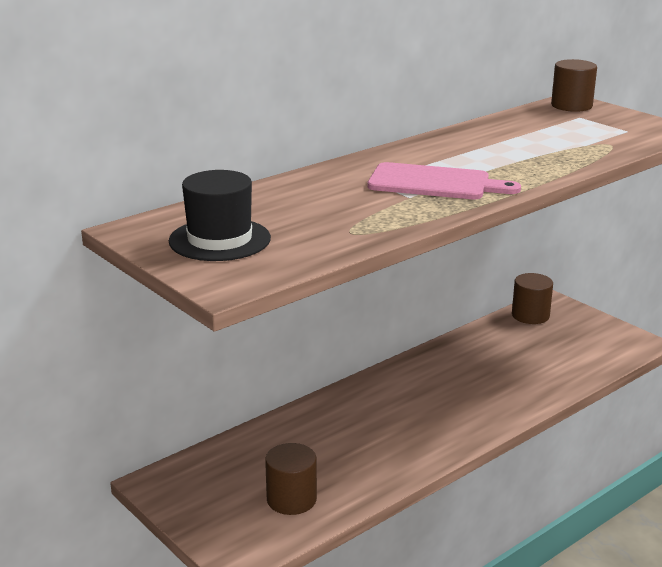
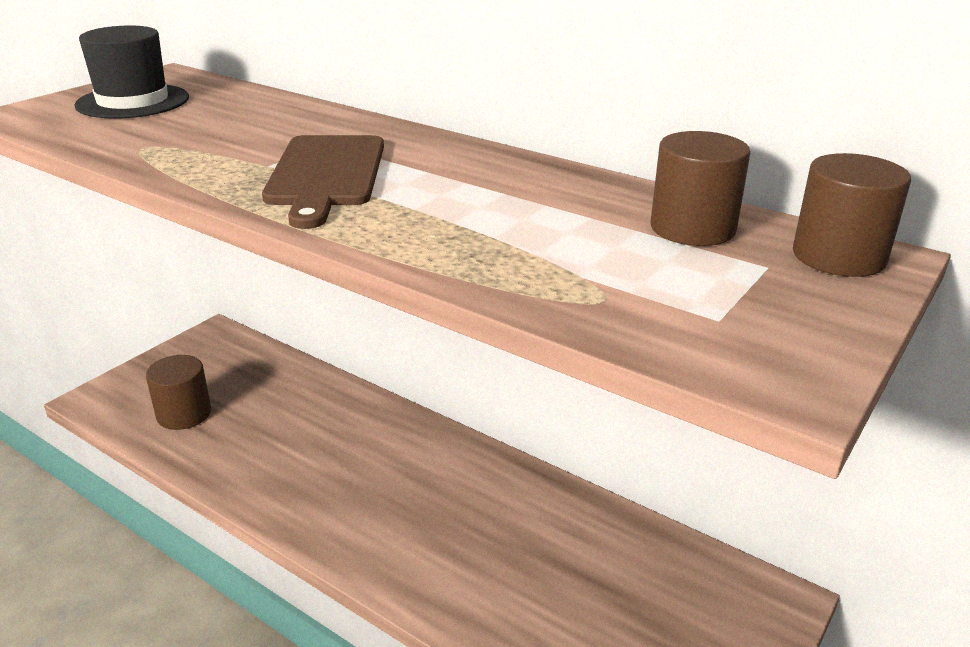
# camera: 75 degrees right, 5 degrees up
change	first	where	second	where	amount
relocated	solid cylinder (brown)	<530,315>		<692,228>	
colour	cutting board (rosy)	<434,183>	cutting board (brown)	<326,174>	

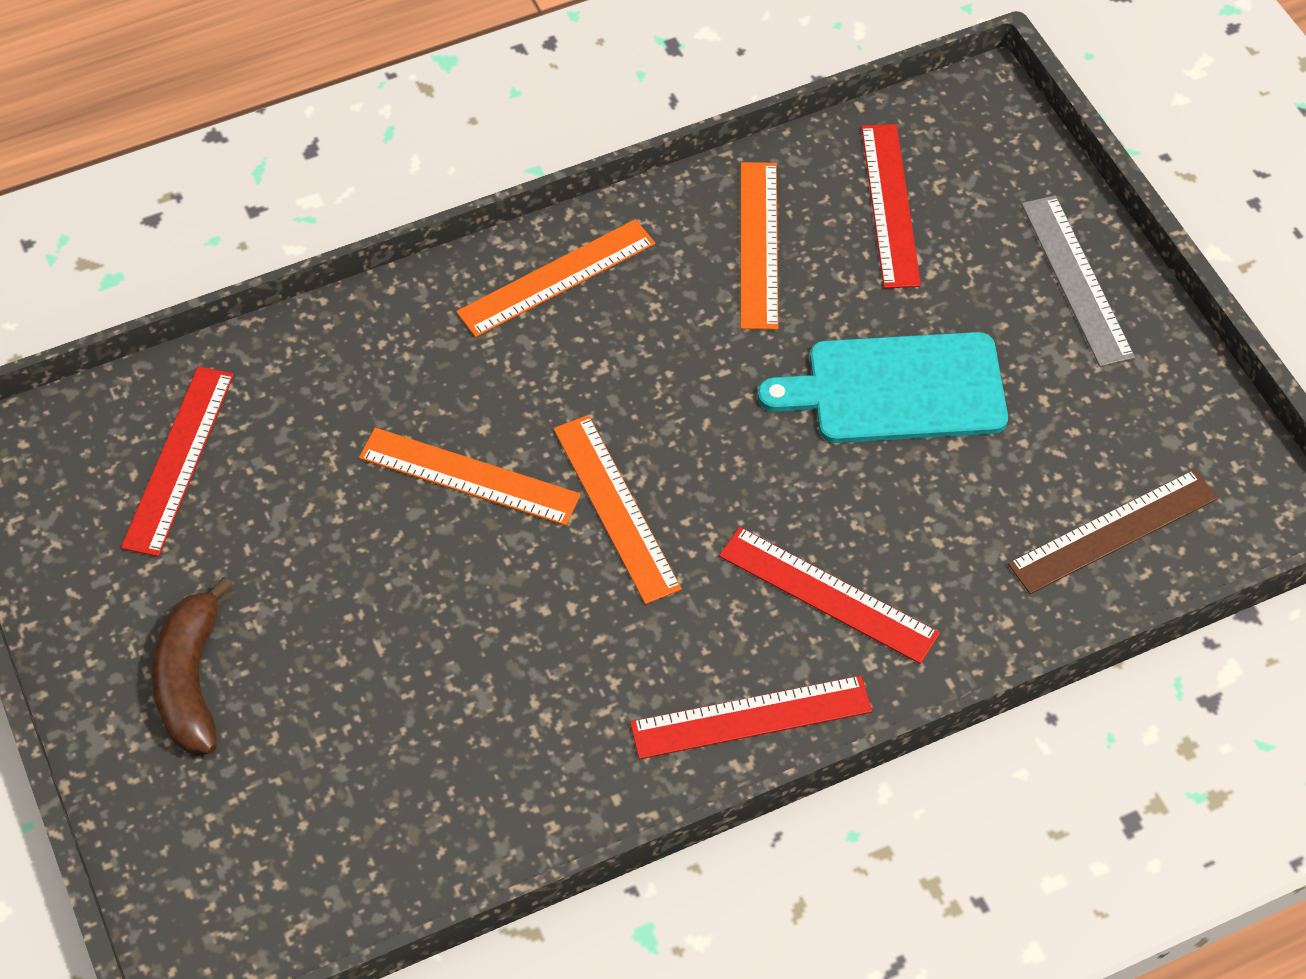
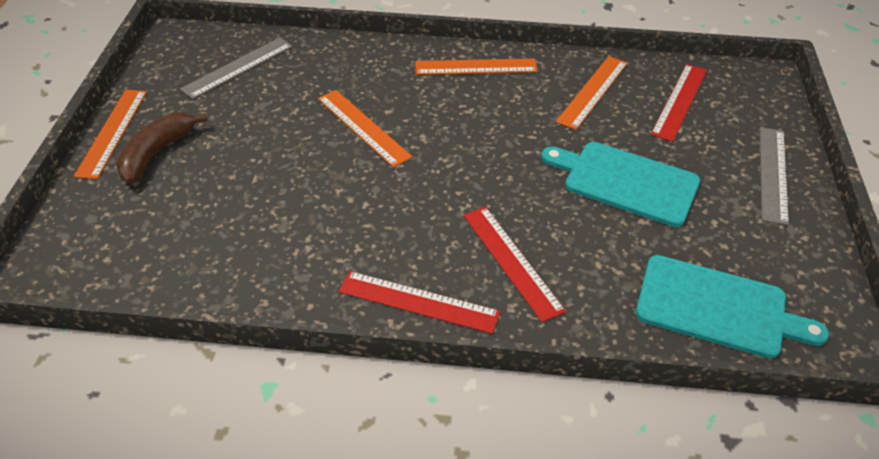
# camera: 30 degrees right, 10 degrees down
change	first	where	second	where	amount
relocated	ruler (orange-coloured)	<616,508>		<112,132>	
exchanged	ruler (brown)	<1113,531>	cutting board (aqua)	<718,308>	
colour	ruler (crimson)	<179,460>	ruler (gray)	<238,67>	

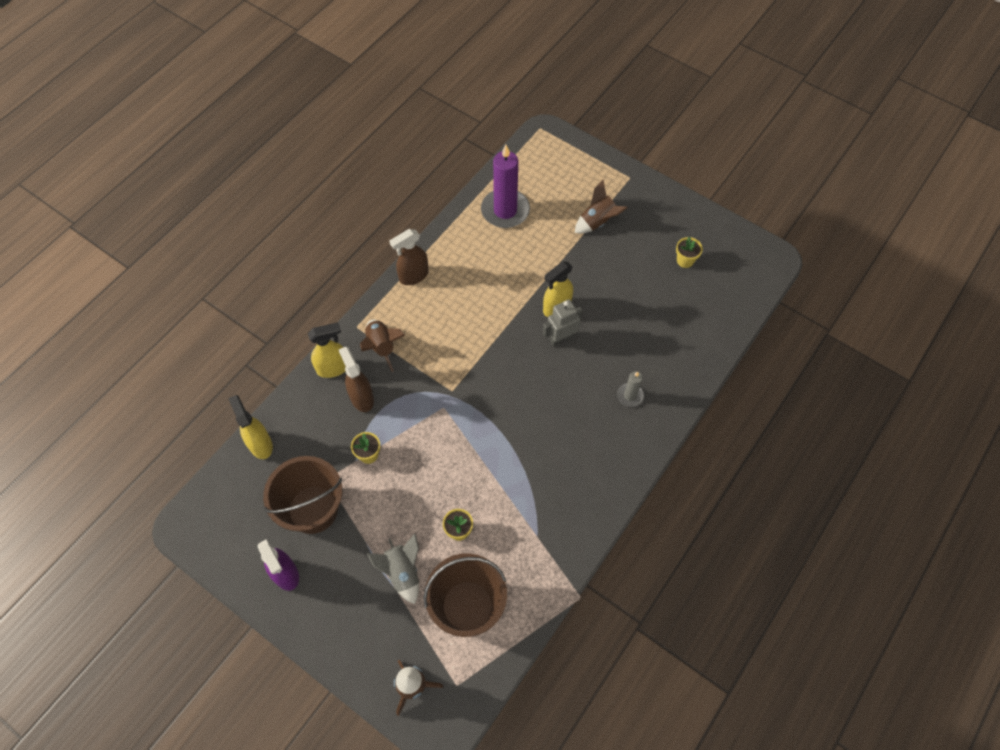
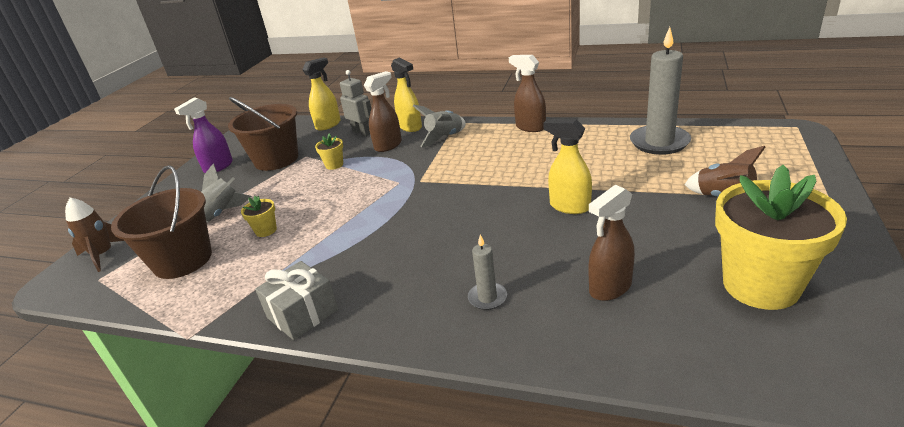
# camera: 75 degrees right, 30 degrees down
change	first	where	second	where	amount
appeared			present (gray)	<302,313>	
appeared			spray bottle (brown)	<610,288>	
relocated	toy robot (gray)	<561,338>		<362,132>	
colour	toy rocket (brown)	<381,347>	toy rocket (gray)	<444,137>	
colour	candle (violet)	<505,210>	candle (gray)	<659,142>	
size	plant pot (golden)	<685,260>		<760,285>	x2.43

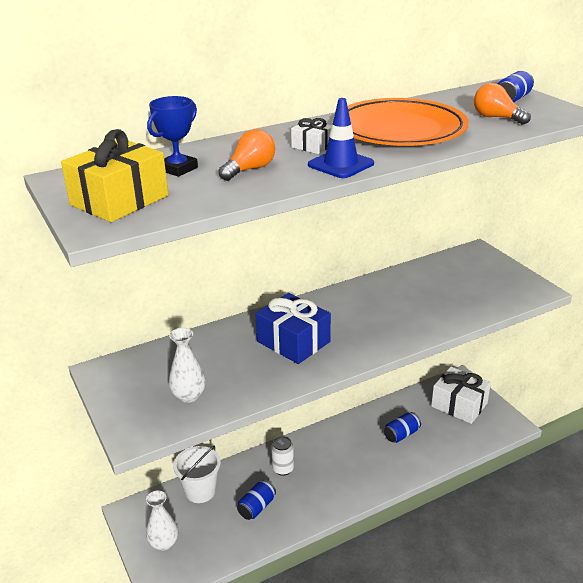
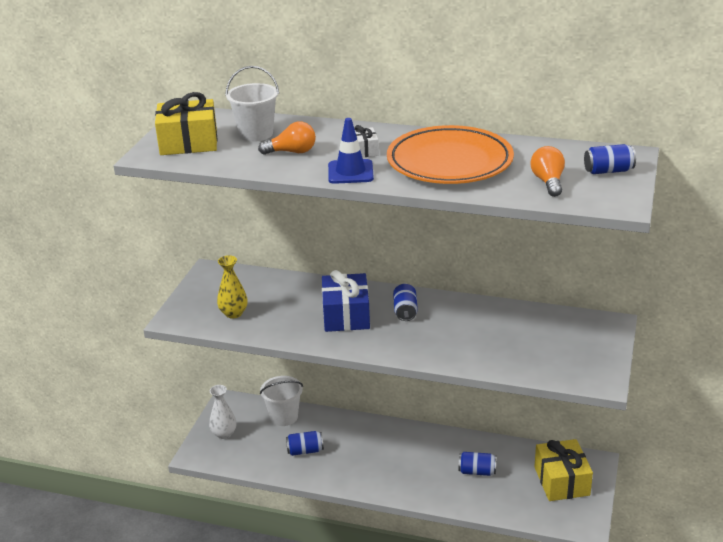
# camera: 45 degrees right, 0 degrees up
change	first	where	second	where	amount
missing	tin (snow-white)	<283,469>			
appeared			tin (blue)	<405,311>	
exchanged	award cup (blue)	<178,169>	pail (snow-white)	<256,134>	
colour	tall vase (snow-white)	<189,396>	tall vase (golden)	<233,313>	
colour	present (snow-white)	<459,405>	present (golden)	<561,481>	

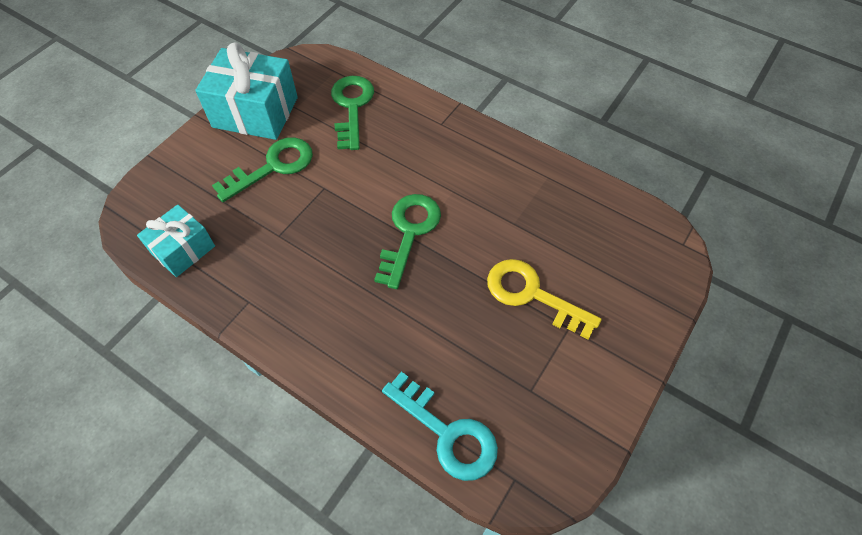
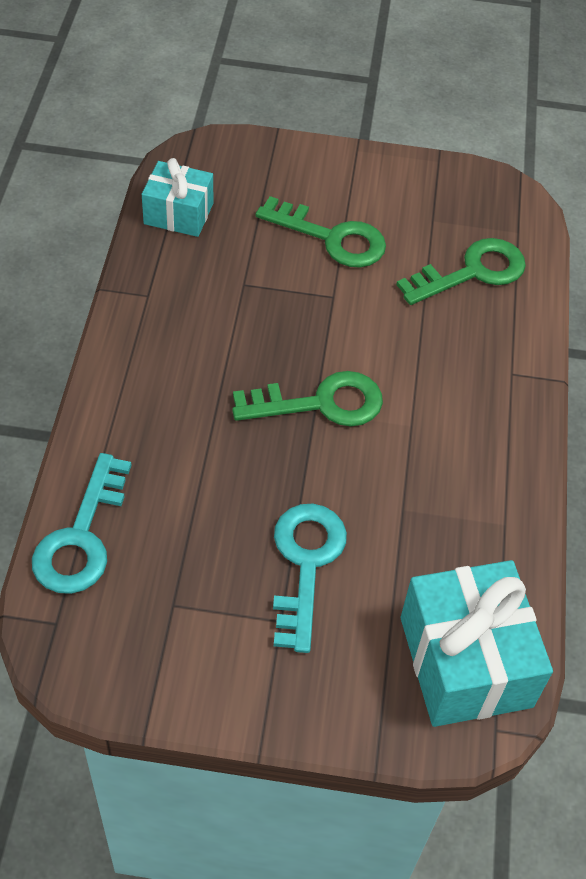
# camera: 60 degrees right, 5 degrees down
change	first	where	second	where	amount
relocated	present (aqua)	<255,112>		<465,661>	
colour	latchkey (golden)	<532,295>	latchkey (aqua)	<305,564>	

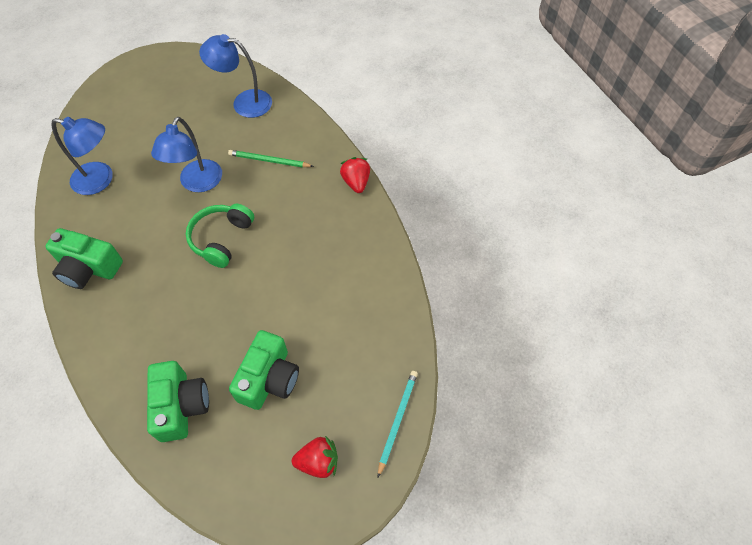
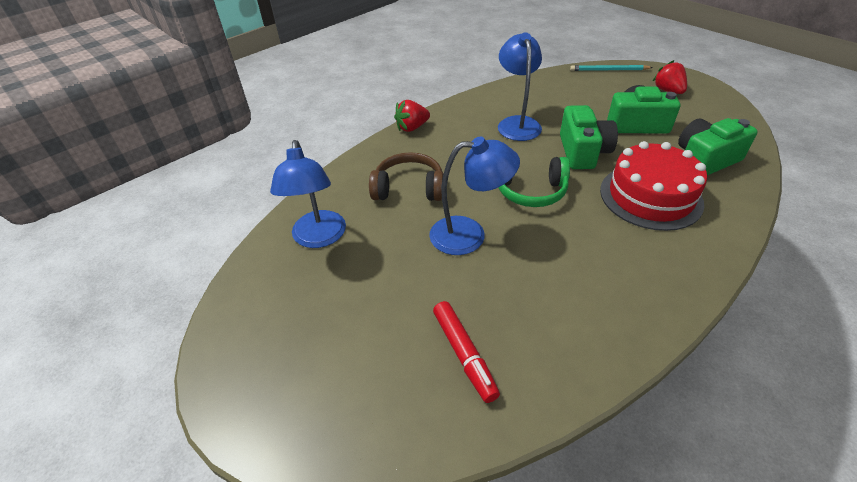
# camera: 105 degrees left, 15 degrees down
change	first	where	second	where	amount
appeared			marker (crimson)	<464,354>	
appeared			layer cake (crimson)	<650,196>	
relocated	photo camera (emerald)	<89,268>		<583,152>	
relocated	desk lamp (blue)	<100,180>		<517,123>	
exchanged	lead pencil (emerald)	<269,161>	headset (brown)	<409,188>	

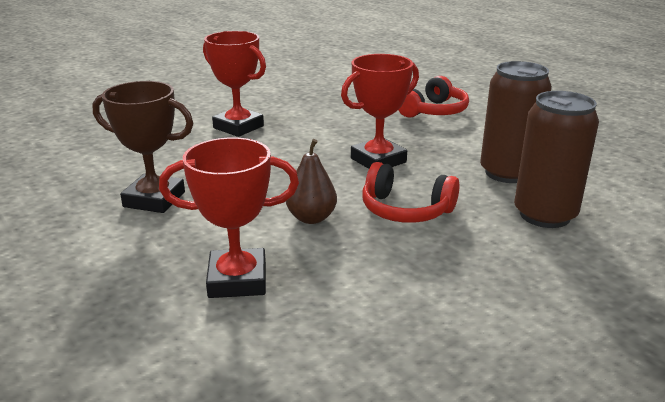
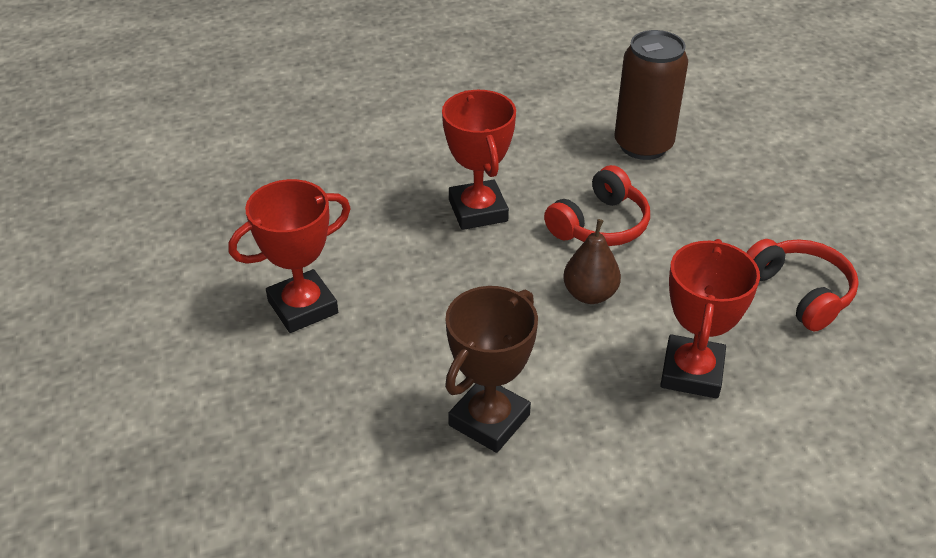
# camera: 70 degrees left, 15 degrees up
change	first	where	second	where	amount
missing	tin (brown)	<507,173>			
relocated	headset (crimson)	<434,111>		<800,292>	

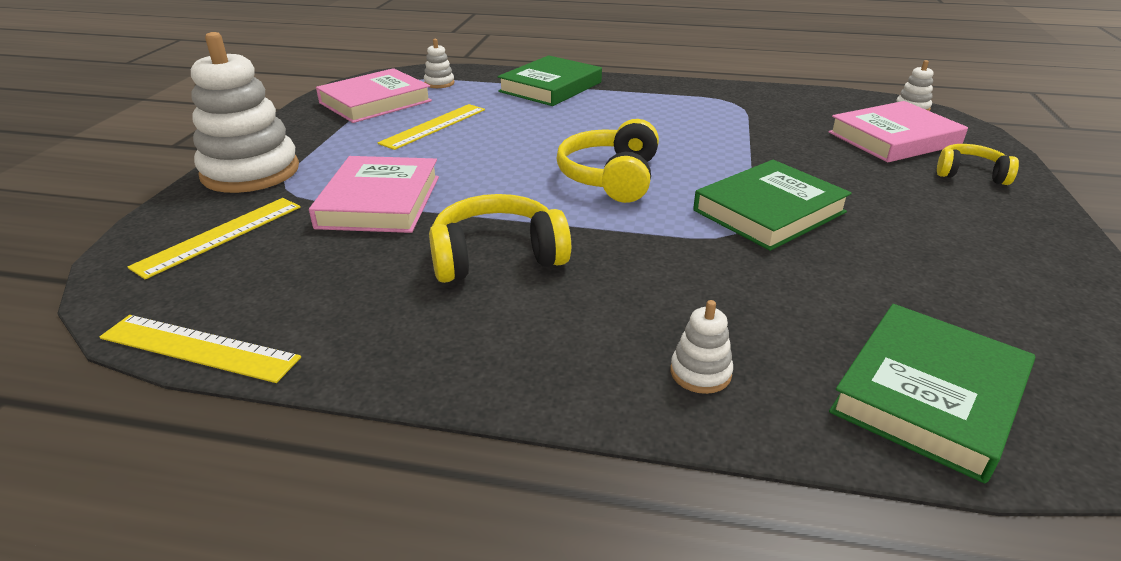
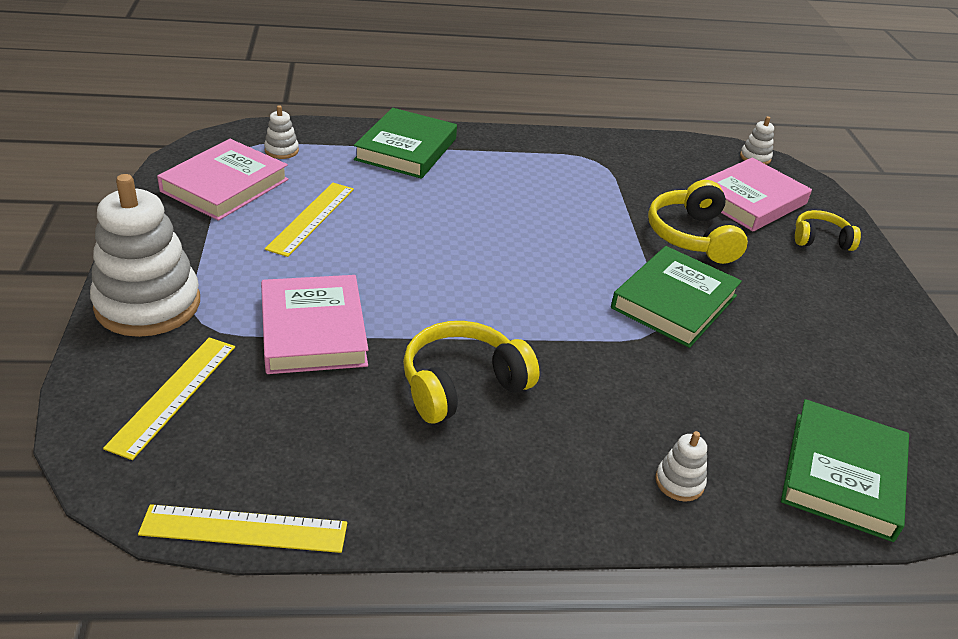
# camera: 20 degrees left, 5 degrees up
change	first	where	second	where	amount
relocated	headset (golden)	<611,178>		<692,236>	

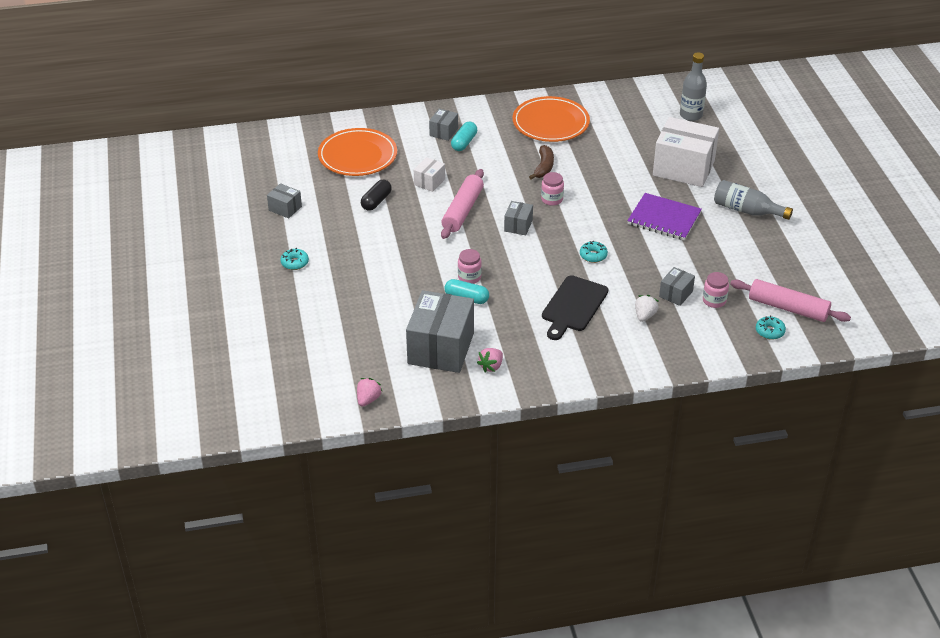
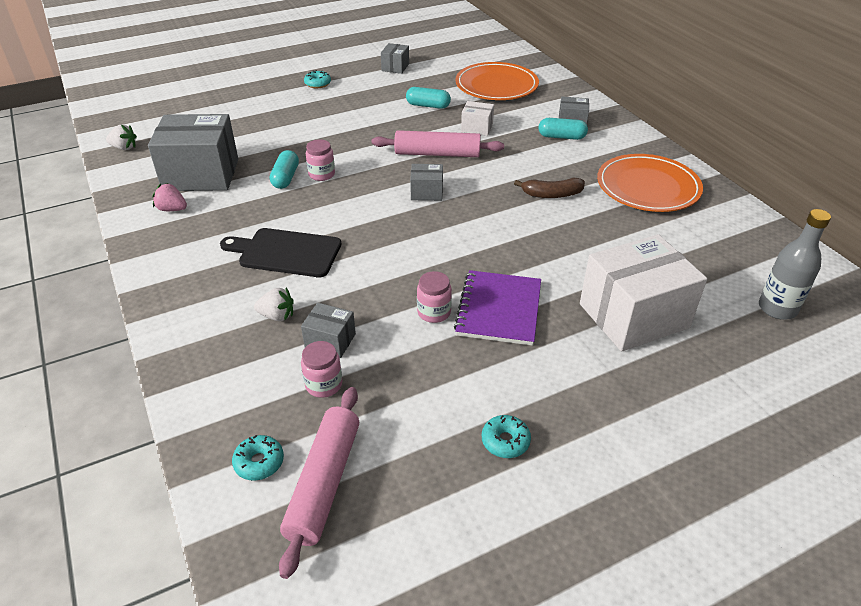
# camera: 75 degrees right, 0 degrees up
change	first	where	second	where	amount
missing	drink bottle (gray)	<747,210>			
relocated	jar (rosy)	<552,199>		<434,312>	
relocated	glazed donut (aqua)	<593,255>		<505,441>	
colour	strawberry (rosy)	<368,399>	strawberry (snow-white)	<124,148>	
colour	pill (jet-black)	<376,201>	pill (aqua)	<428,106>	
spun	parcel (snow-white)	<683,168>		<633,316>	60 degrees clockwise

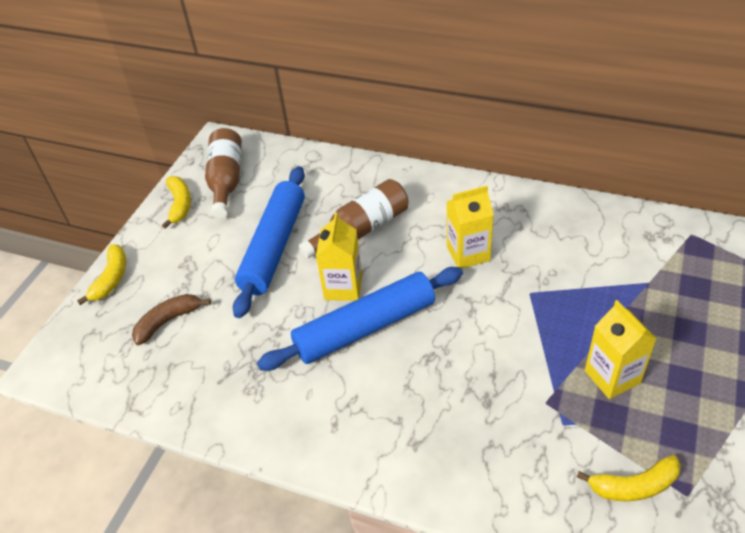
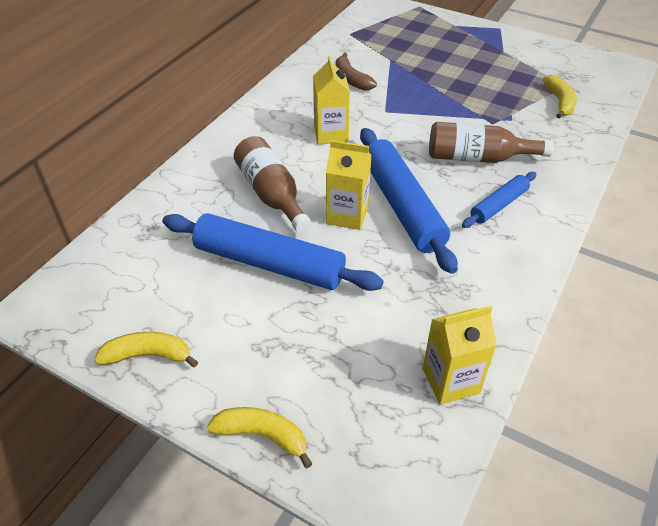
# camera: 85 degrees left, 0 degrees up
change	first	where	second	where	amount
appeared			pastry roller (blue)	<499,205>	
relocated	banana fruit (brown)	<168,321>		<351,79>	
relocated	drink bottle (brown)	<226,181>		<478,158>	
relocated	juice carton (golden)	<612,376>		<450,381>	

